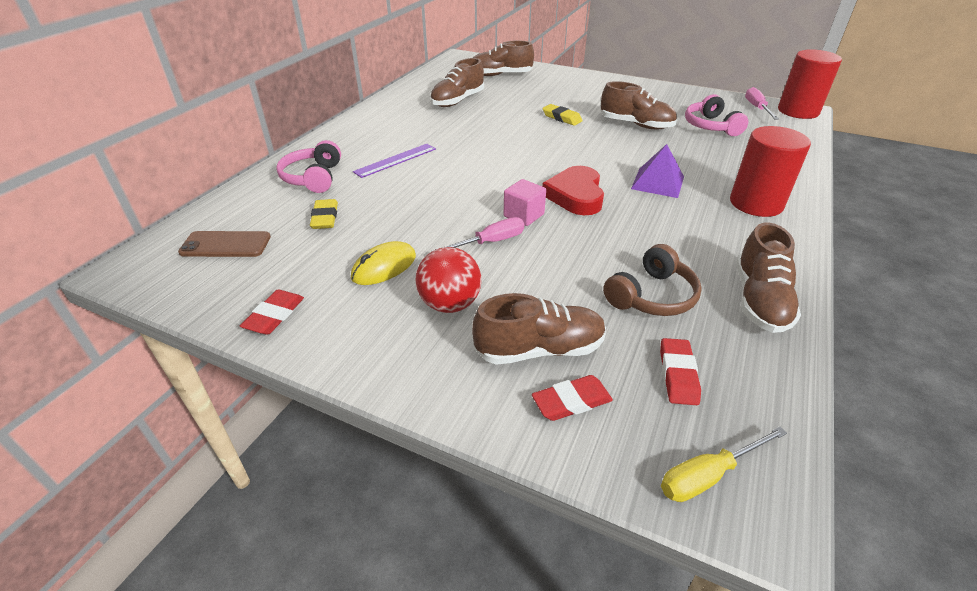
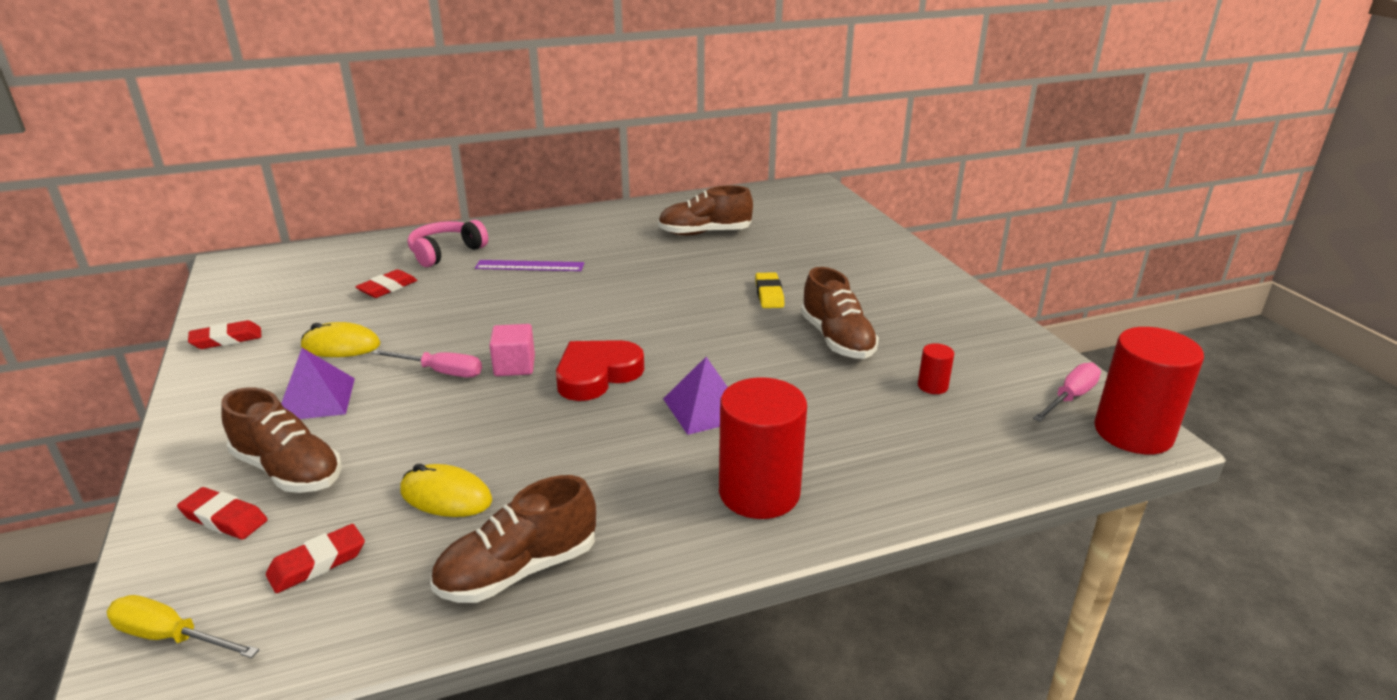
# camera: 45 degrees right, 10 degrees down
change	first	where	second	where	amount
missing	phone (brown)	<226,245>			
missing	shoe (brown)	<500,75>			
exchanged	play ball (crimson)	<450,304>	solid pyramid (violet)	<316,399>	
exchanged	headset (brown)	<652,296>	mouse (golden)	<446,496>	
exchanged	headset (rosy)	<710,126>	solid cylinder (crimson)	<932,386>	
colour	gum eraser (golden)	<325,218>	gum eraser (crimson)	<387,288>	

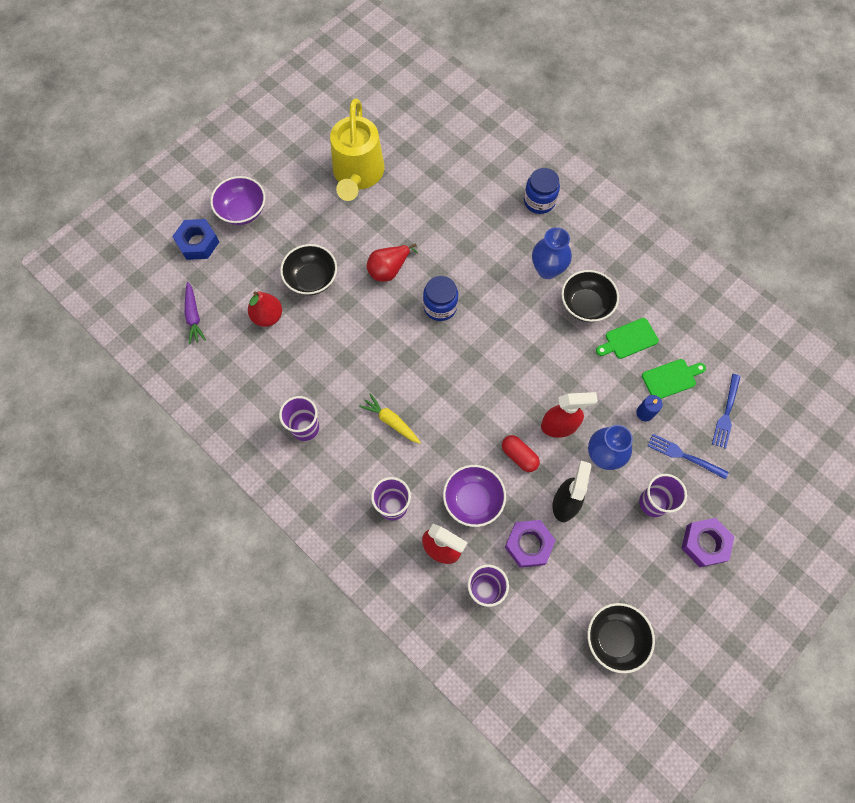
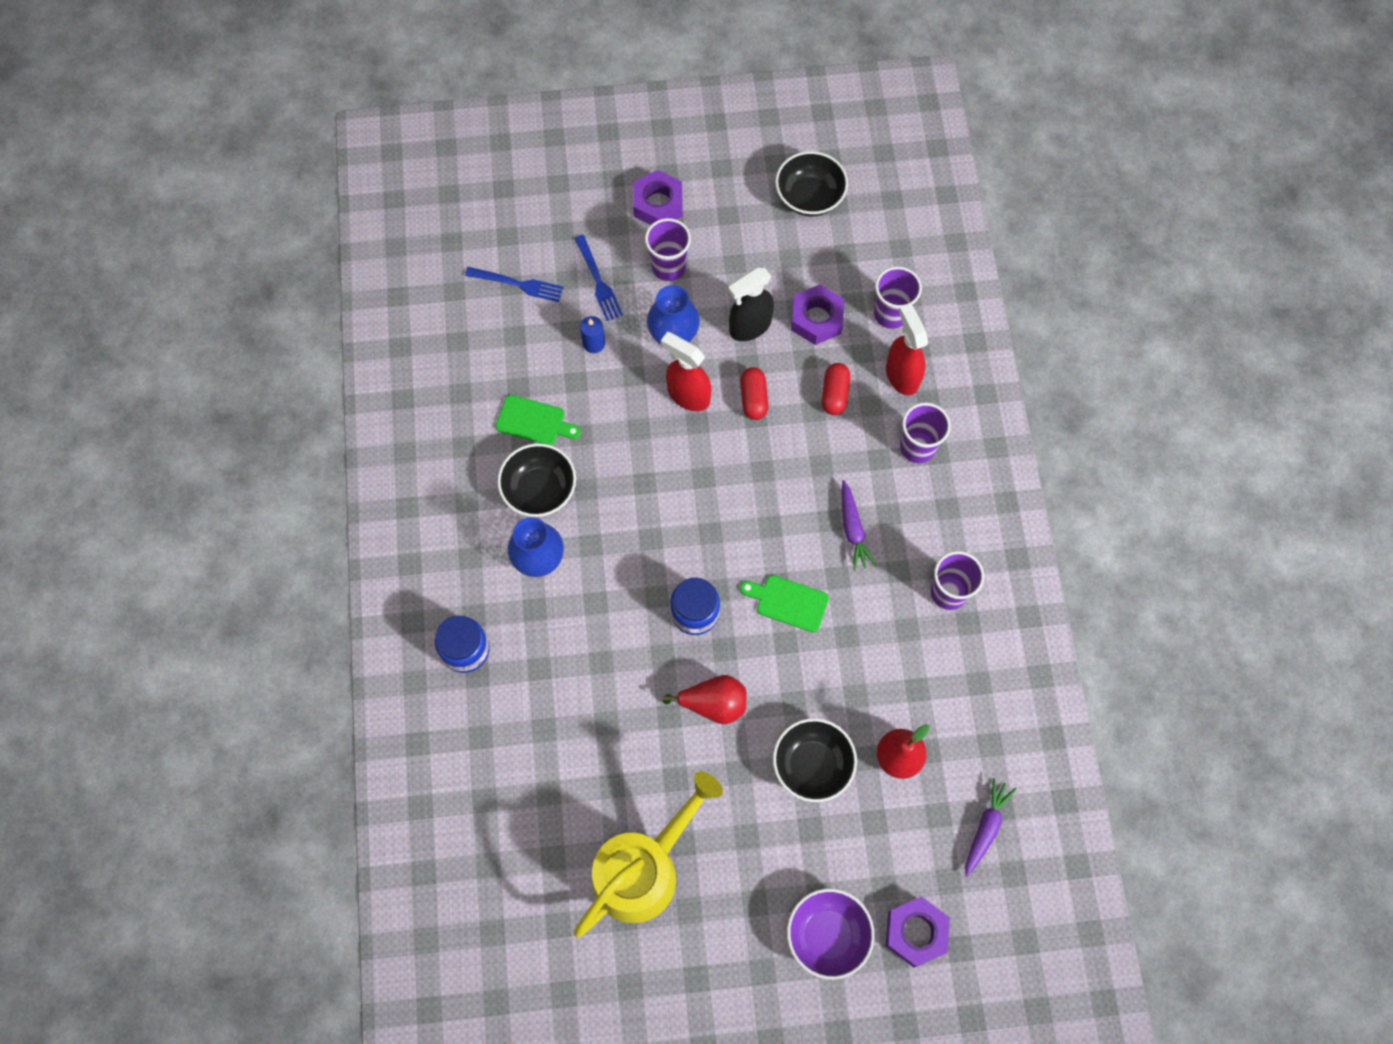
# camera: 140 degrees left, 0 degrees up
change	first	where	second	where	amount
relocated	cutting board (emerald)	<671,378>		<788,602>	
exchanged	deep dish (violet)	<473,500>	pill (crimson)	<834,394>	
colour	nut (blue)	<198,243>	nut (violet)	<915,932>	
colour	root vegetable (golden)	<391,421>	root vegetable (violet)	<853,530>	
spun	fork (blue)	<726,414>		<518,284>	45 degrees clockwise

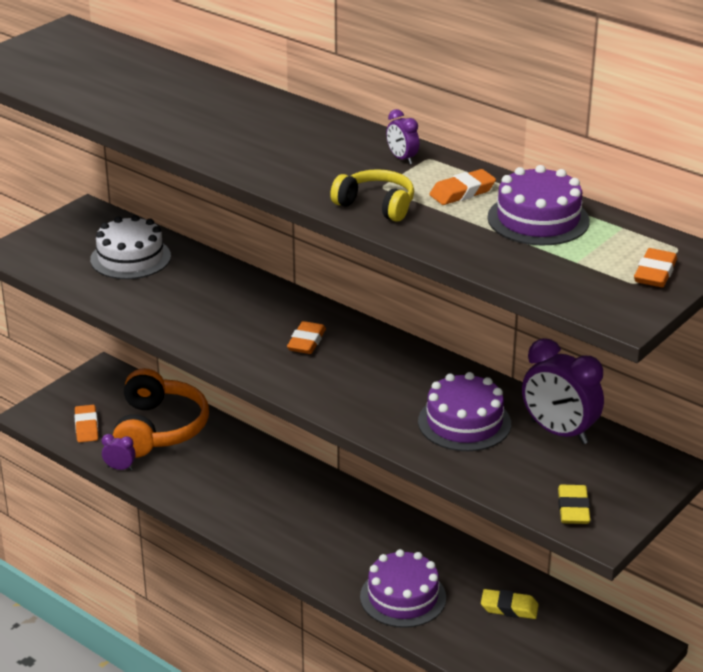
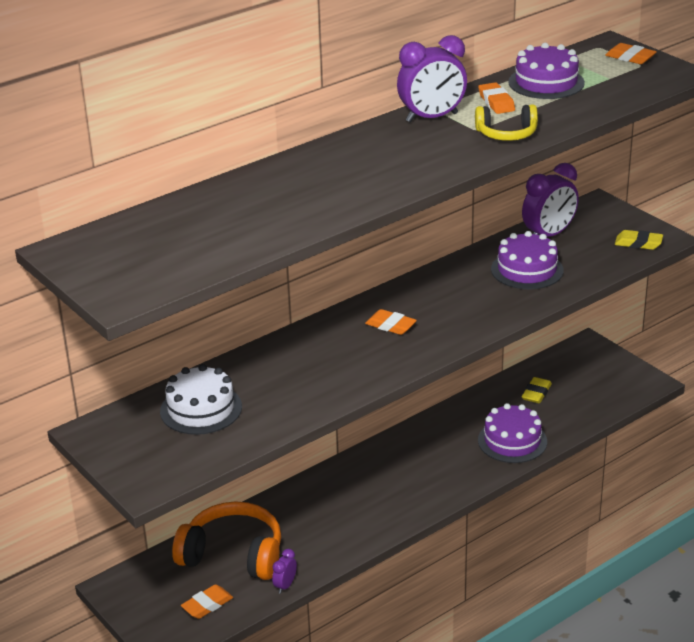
# camera: 75 degrees left, 0 degrees up
change	first	where	second	where	amount
spun	gum eraser (orange-coloured)	<86,427>		<207,605>	45 degrees counterclockwise
spun	headset (golden)	<376,205>		<506,134>	135 degrees counterclockwise
size	alarm clock (violet)	<402,159>		<432,117>	x2.07

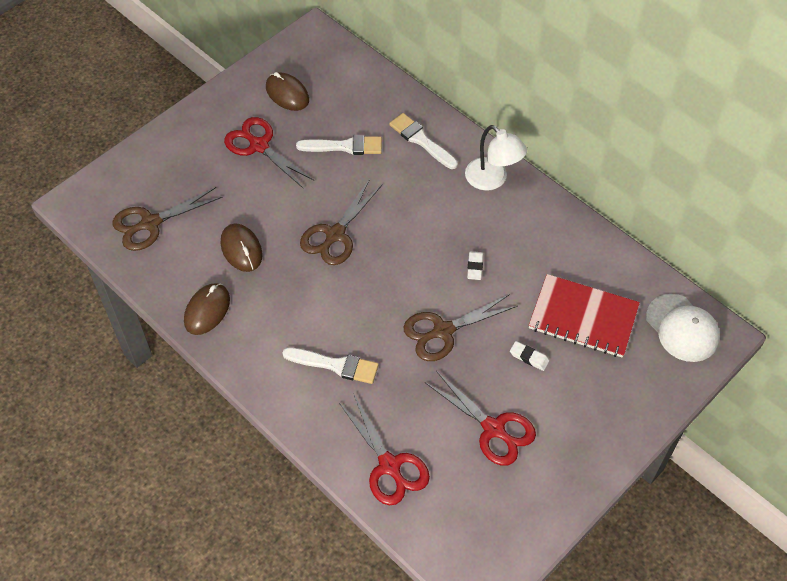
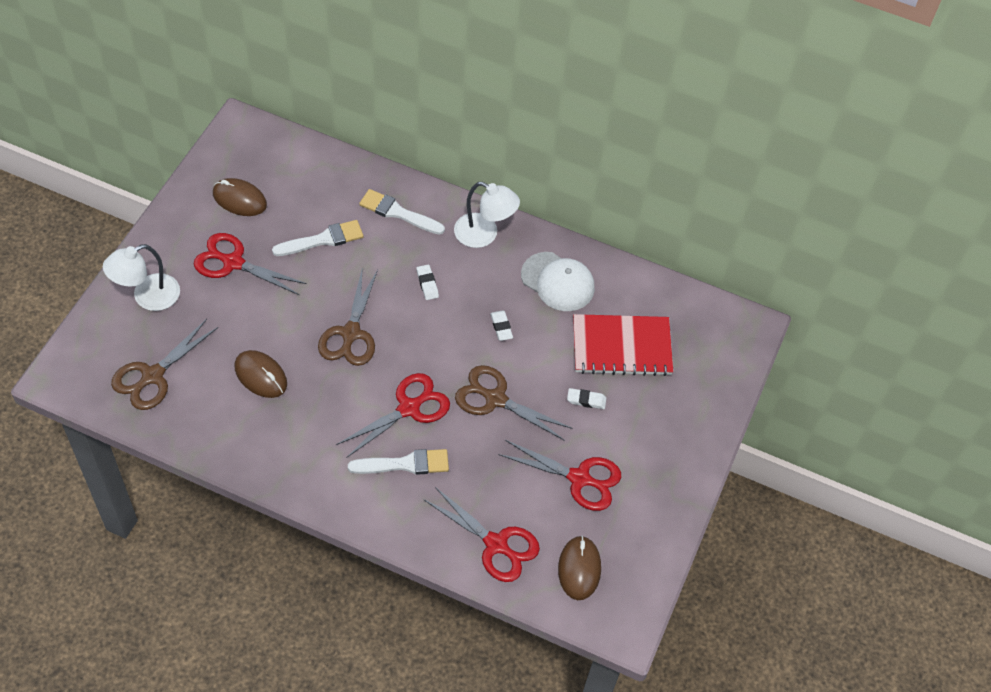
# camera: 25 degrees left, 0 degrees up
change	first	where	second	where	amount
appeared			desk lamp (snow-white)	<147,297>	
appeared			shears (crimson)	<409,408>	
appeared			gum eraser (snow-white)	<427,284>	
relocated	mouse (brown)	<207,310>		<579,569>	
relocated	cap (snow-white)	<682,328>		<558,282>	
spun	shears (brown)	<443,331>		<495,399>	75 degrees clockwise

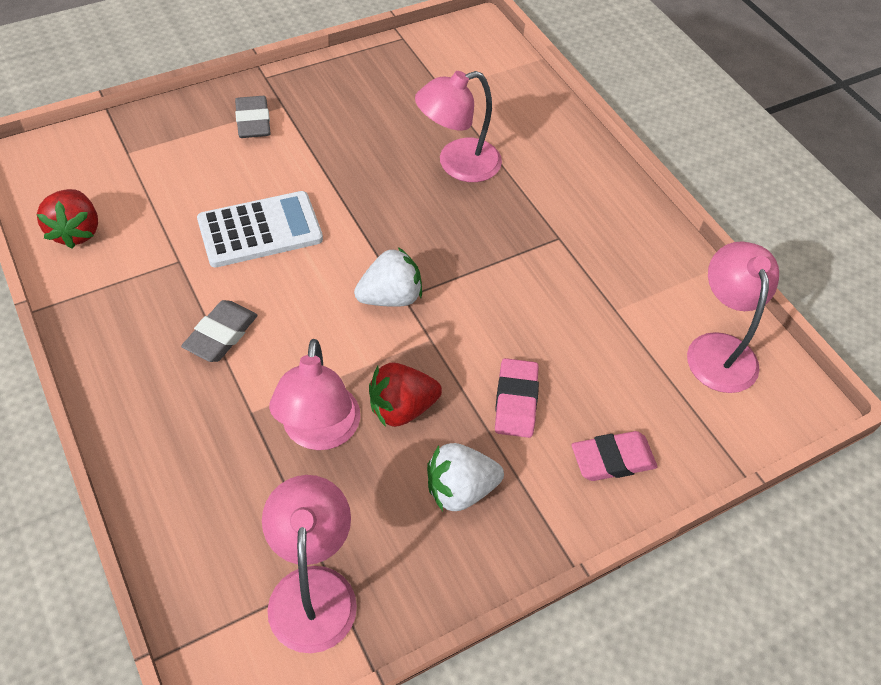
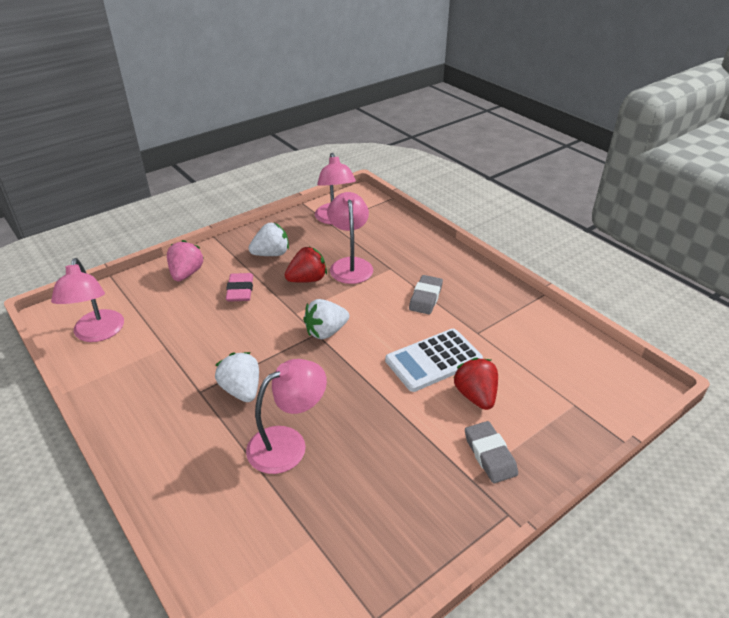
# camera: 175 degrees right, 15 degrees down
change	first	where	second	where	amount
appeared			strawberry (snow-white)	<241,390>	
relocated	strawberry (crimson)	<76,232>		<475,396>	
exchanged	gum eraser (rosy)	<612,459>	strawberry (rosy)	<186,274>	

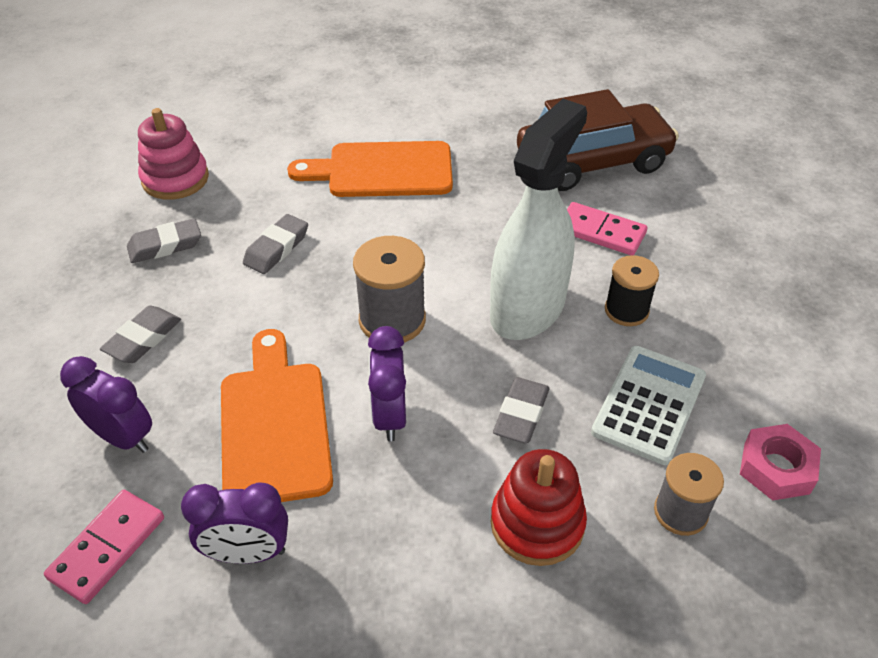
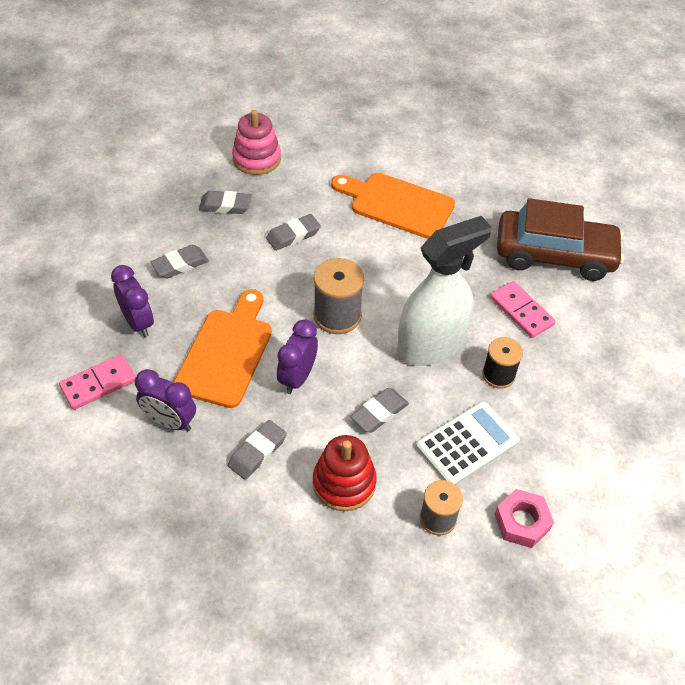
# camera: 25 degrees right, 5 degrees up
change	first	where	second	where	amount
appeared			gum eraser (gray)	<257,452>	

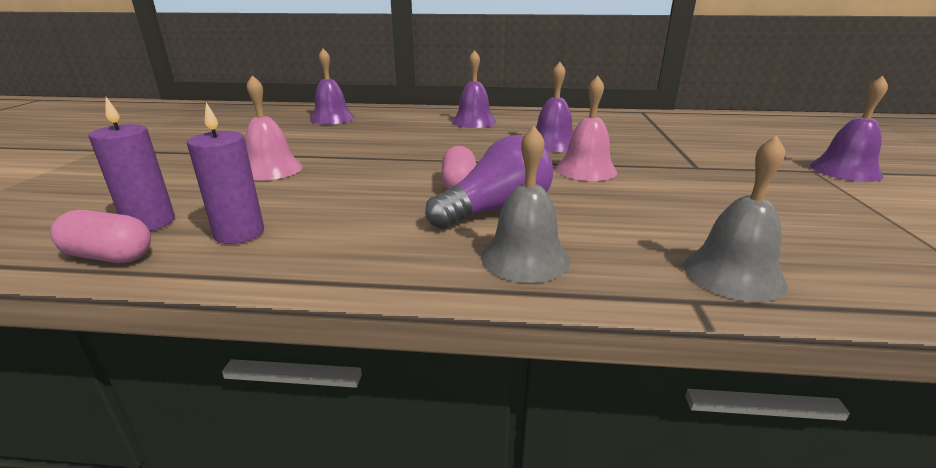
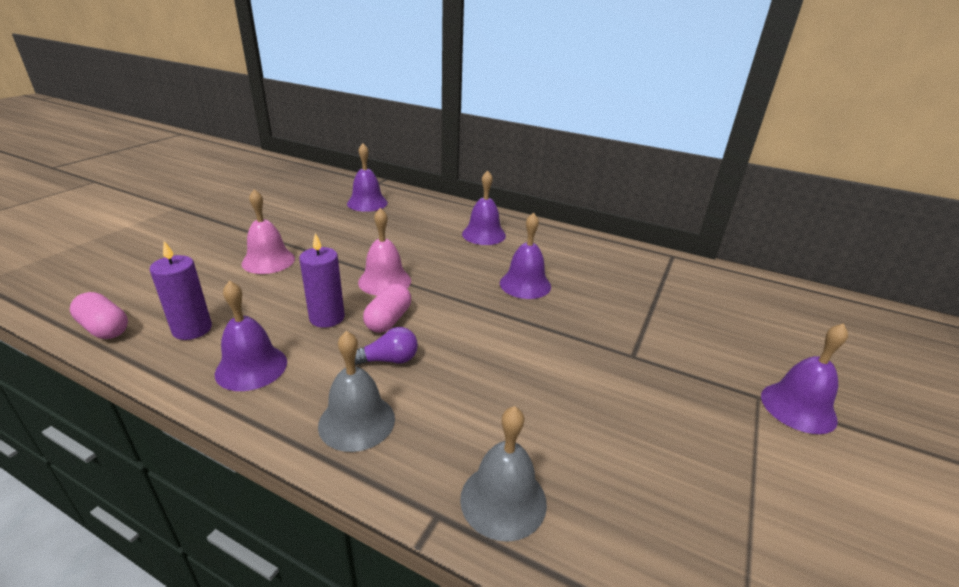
# camera: 20 degrees right, 5 degrees up
change	first	where	second	where	amount
appeared			hand bell (violet)	<251,367>	
relocated	candle (violet)	<150,222>		<327,318>	
relocated	hand bell (rosy)	<586,170>		<384,281>	
size	lightbulb (violet)	<496,210>		<388,360>	x0.56

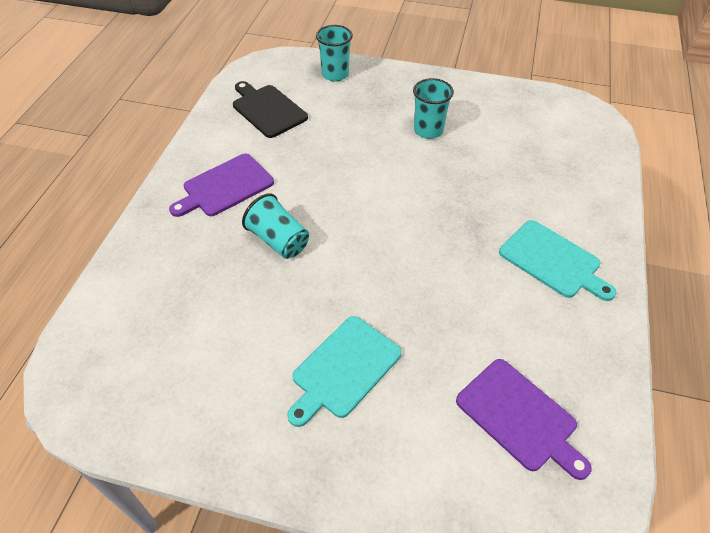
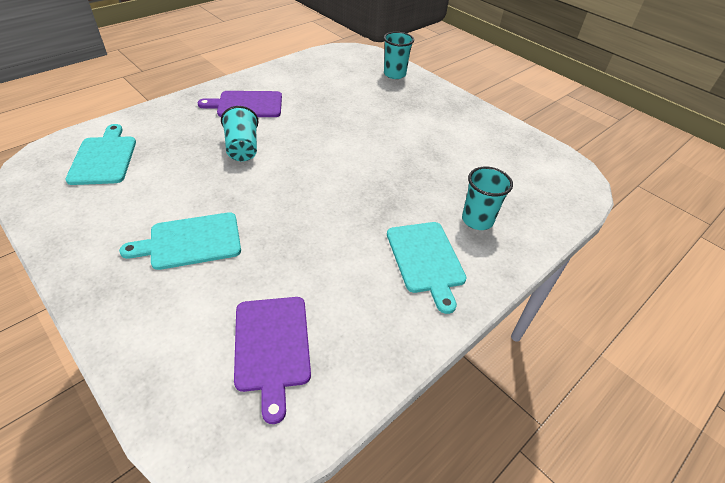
# camera: 30 degrees right, 5 degrees down
change	first	where	second	where	amount
missing	cutting board (jet-black)	<267,109>			
appeared			cutting board (aqua)	<104,158>	
relocated	beaker (aqua)	<428,130>		<477,220>	

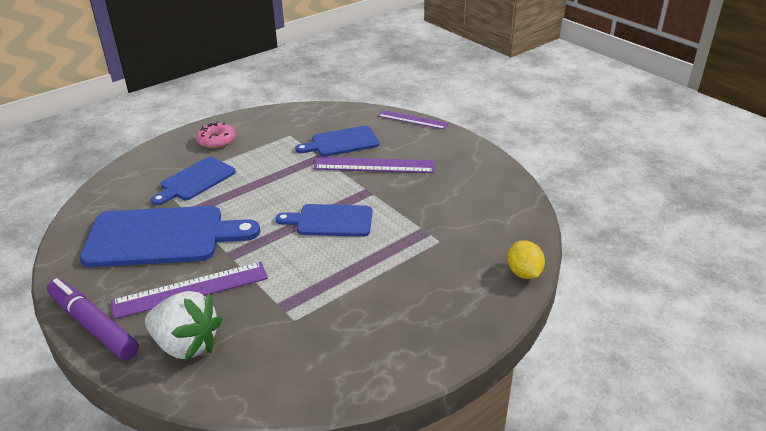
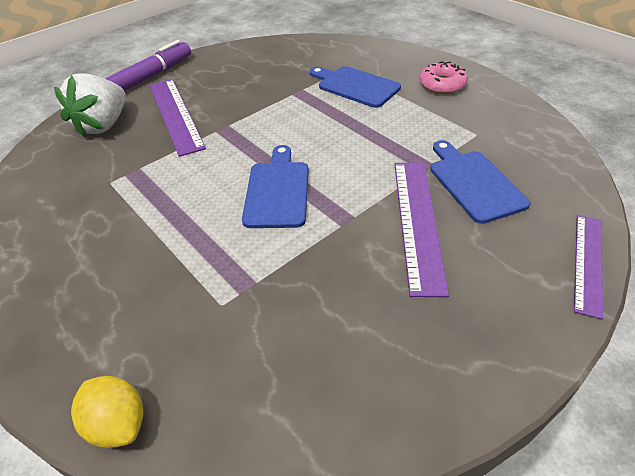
# camera: 90 degrees right, 10 degrees up
change	first	where	second	where	amount
missing	cutting board (blue)	<162,237>			
spun	toy lemon (golden)	<523,273>		<118,423>	60 degrees clockwise

